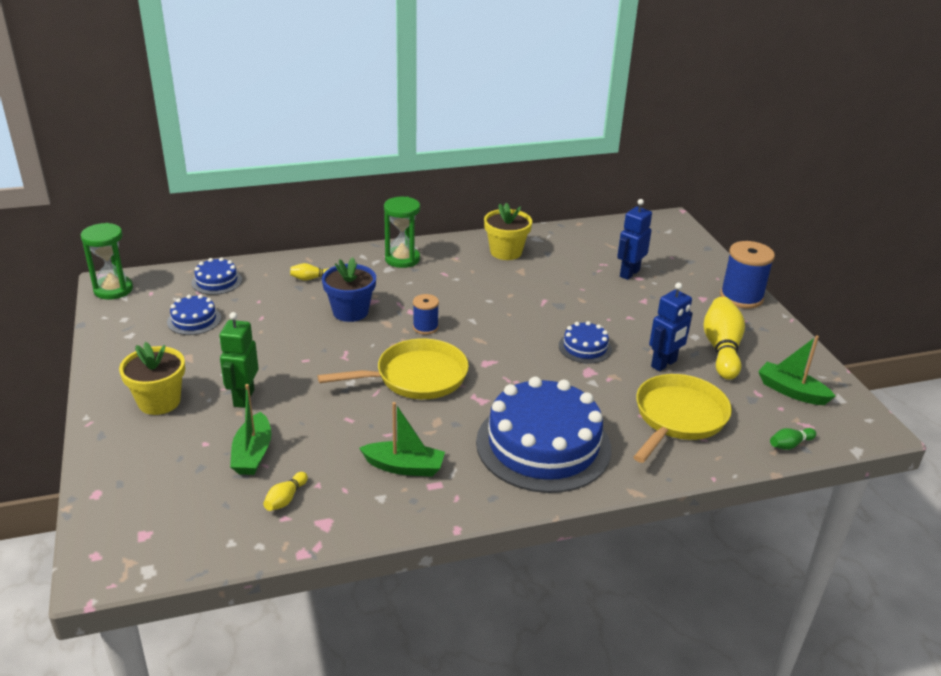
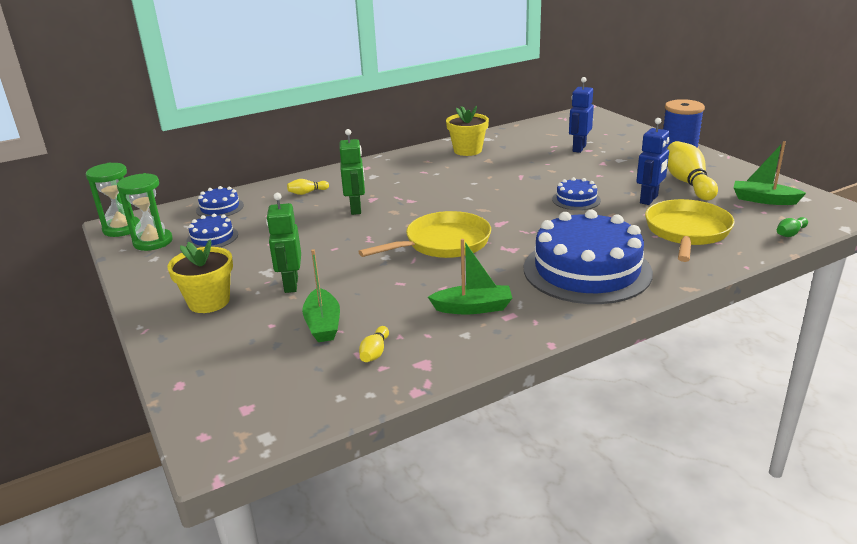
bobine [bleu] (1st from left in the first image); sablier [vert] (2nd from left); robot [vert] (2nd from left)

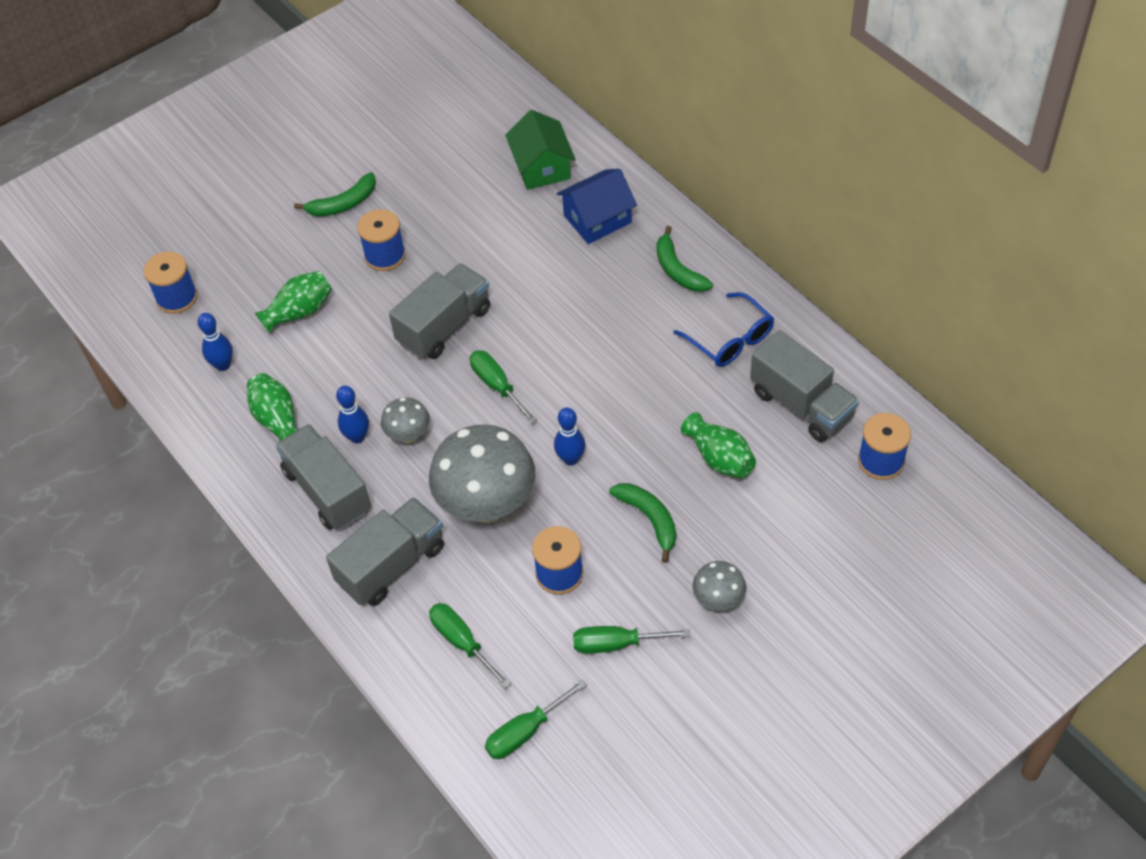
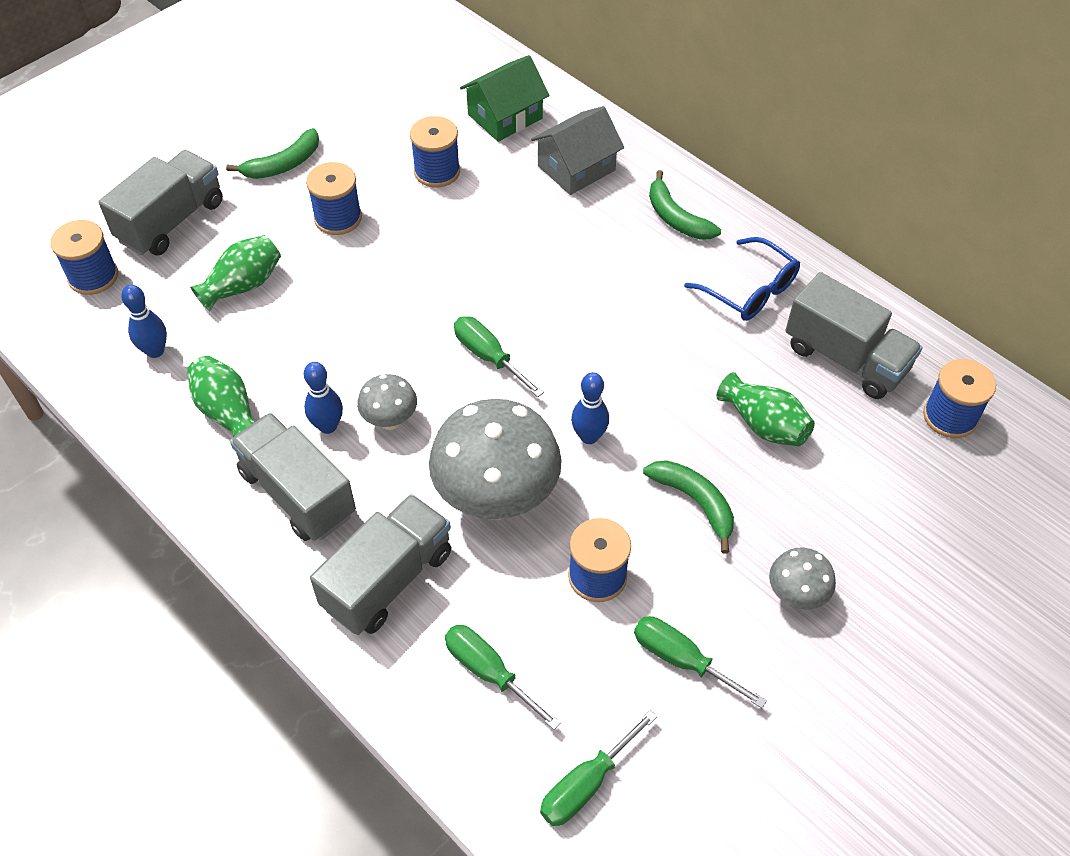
bobine [bleu] (3rd from left); camion [gris] (1st from left); maison [gris]; maison [vert]; tournevis [vert] (4th from left)

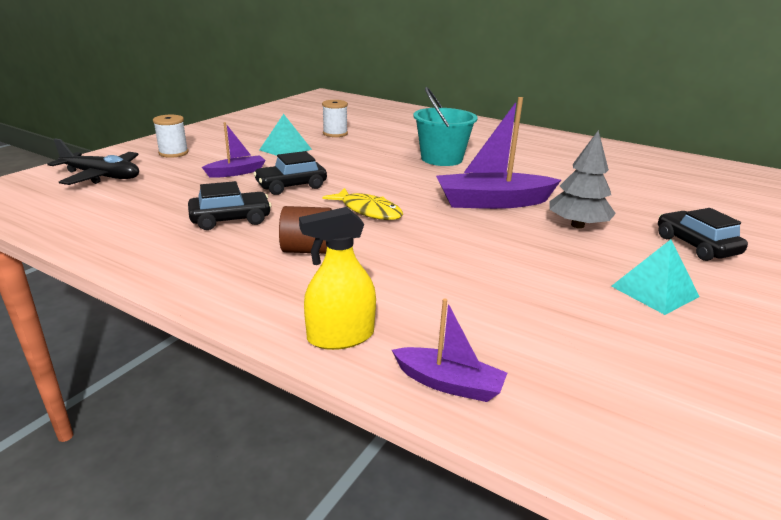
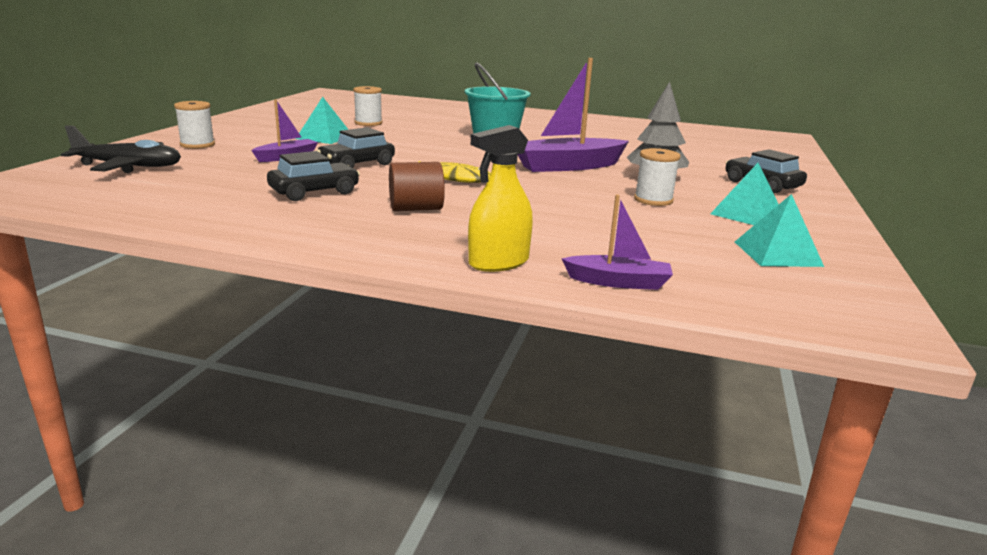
bobine [blanc] (3rd from left); pyramide [turquoise] (3rd from left)

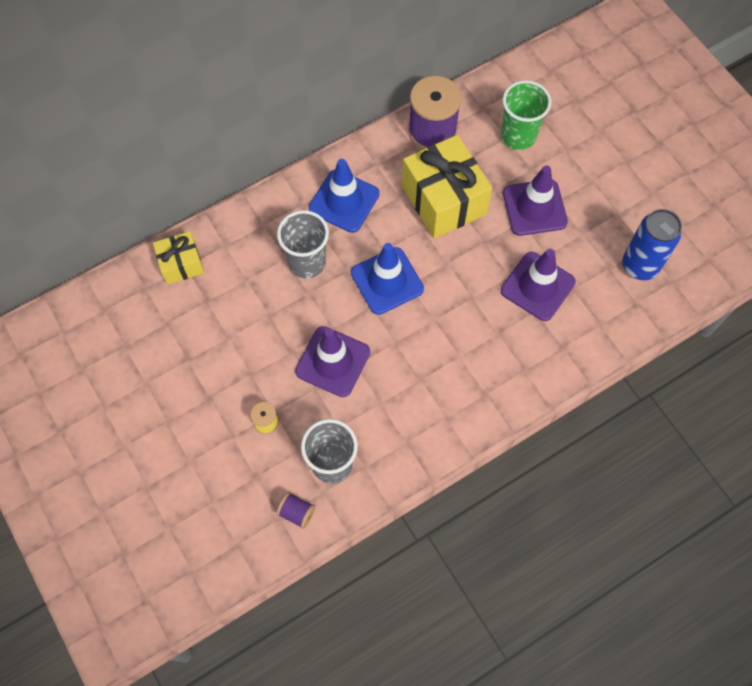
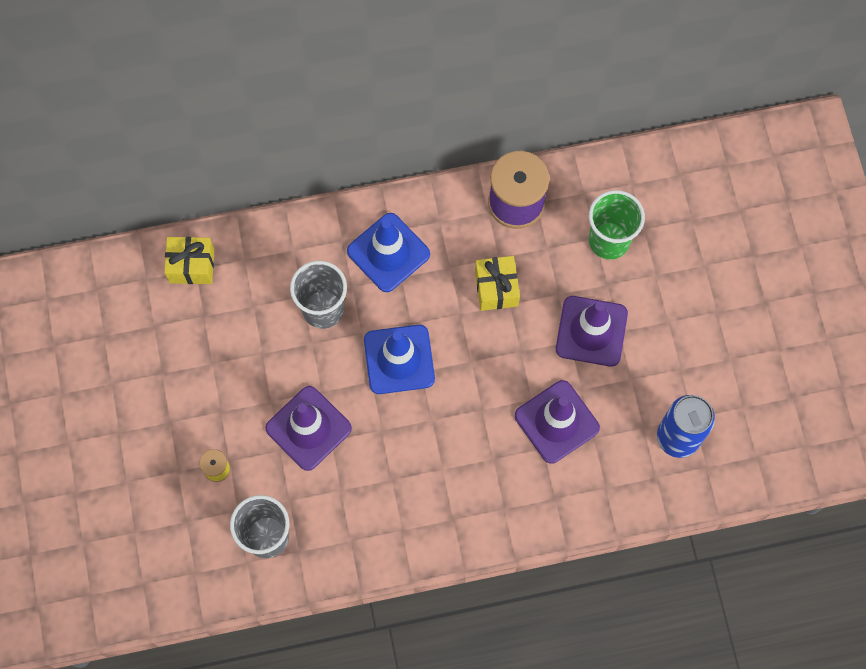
bobine [violet] (1st from left in the first image); cadeau [jaune] (2nd from left)

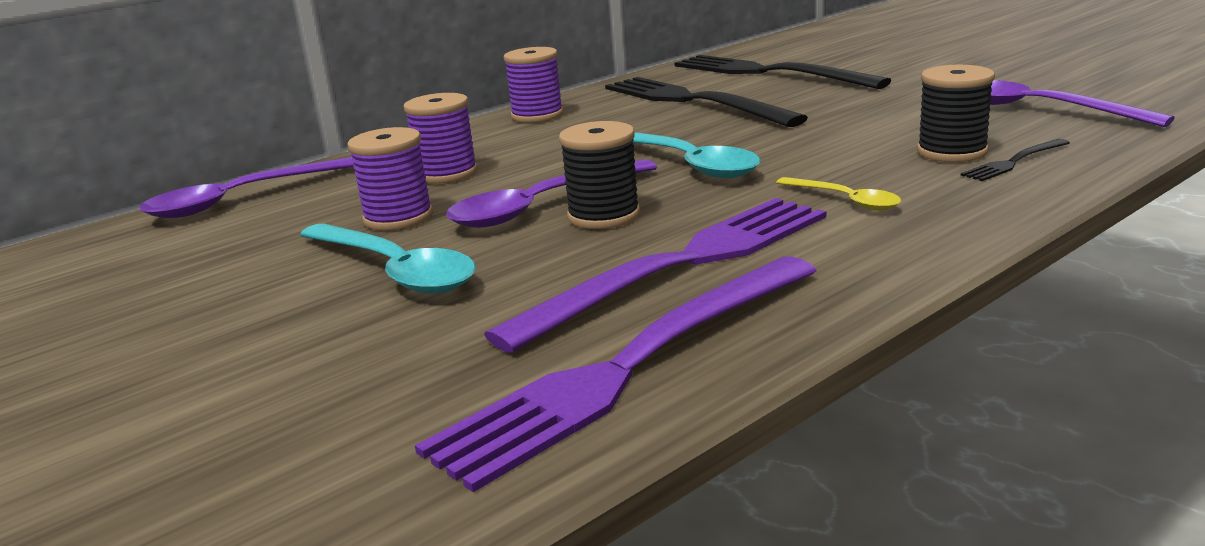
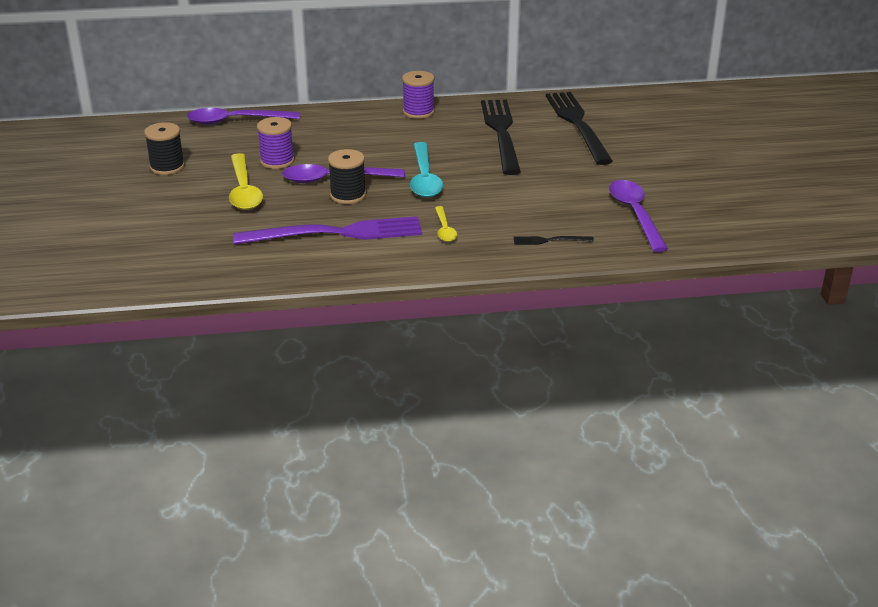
bobine [violet] (2nd from left in the first image); fourchette [violet] (1st from left in the first image); bobine [noir] (1st from left); cuillère [jaune] (1st from left)

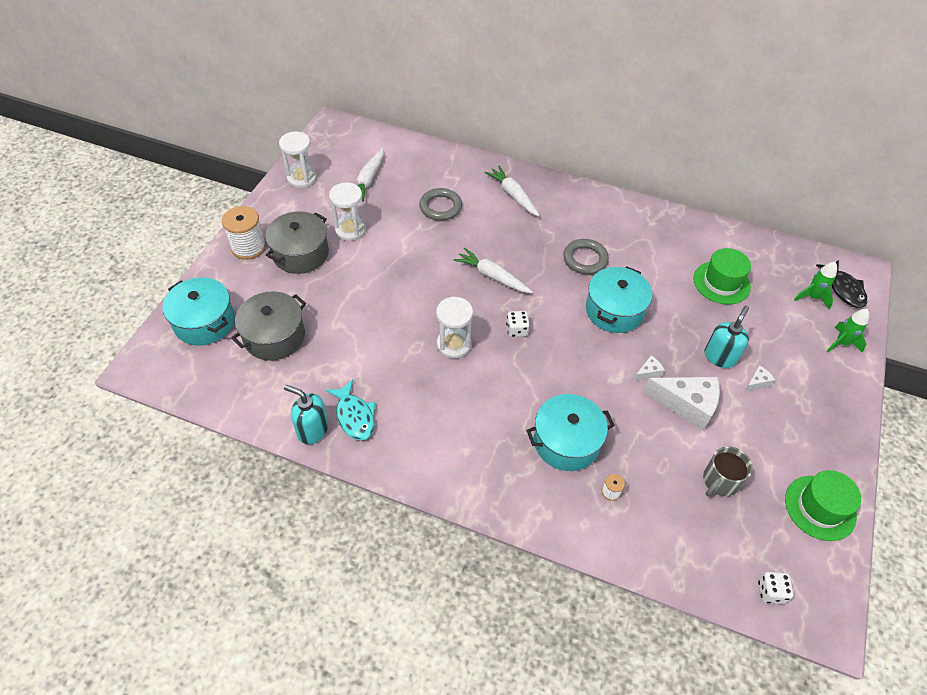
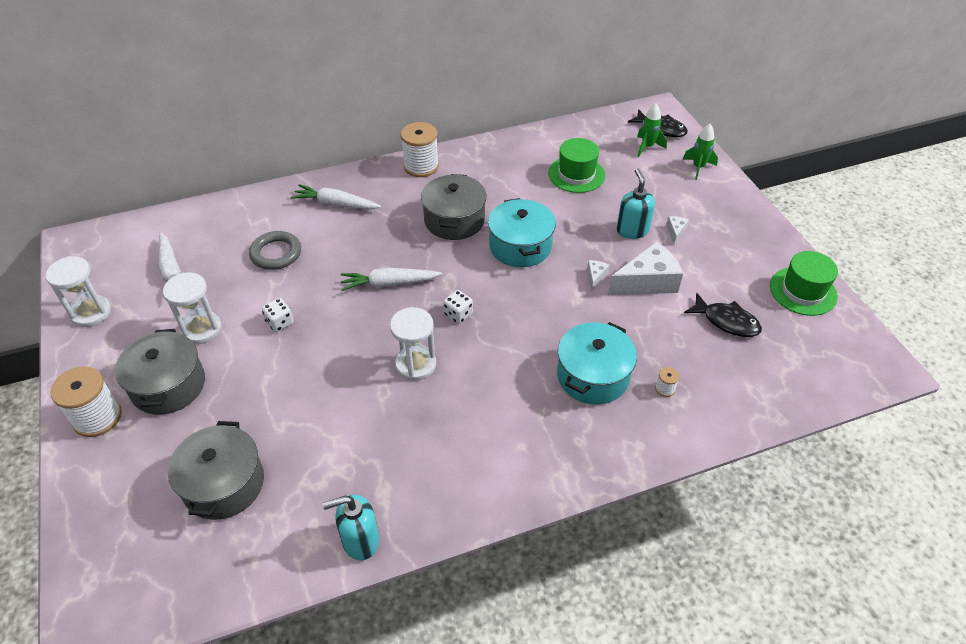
marmite [turquoise] (1st from left in the first image); poisson [turquoise]; bobine [blanc] (2nd from left); dé [blanc] (1st from left); marmite [gris] (3rd from left); poisson [noir] (2nd from left)

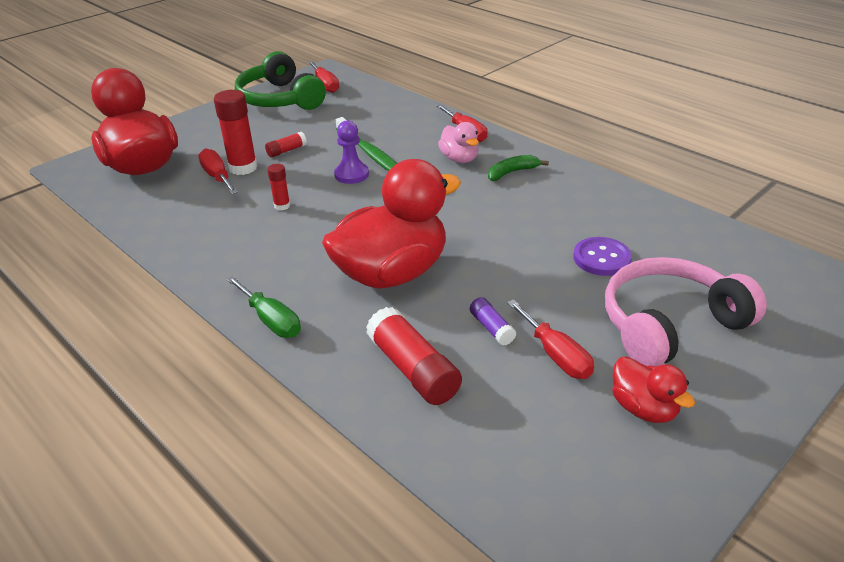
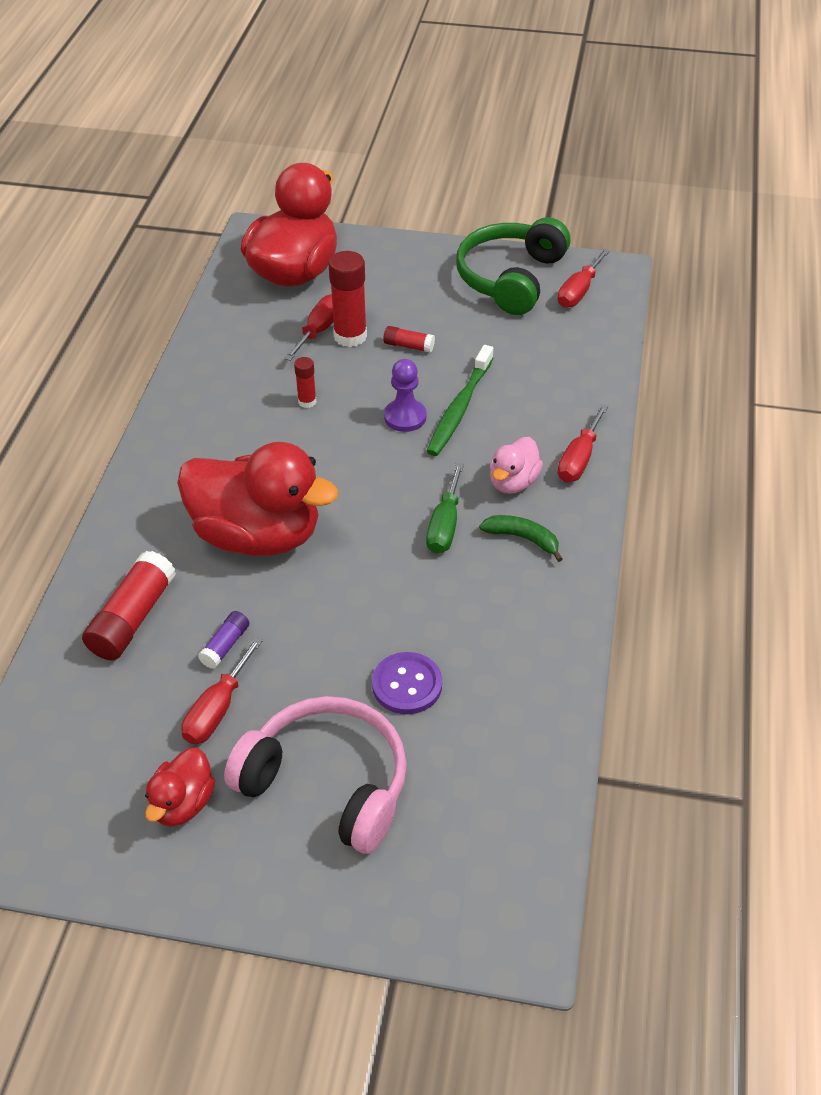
tournevis [vert]

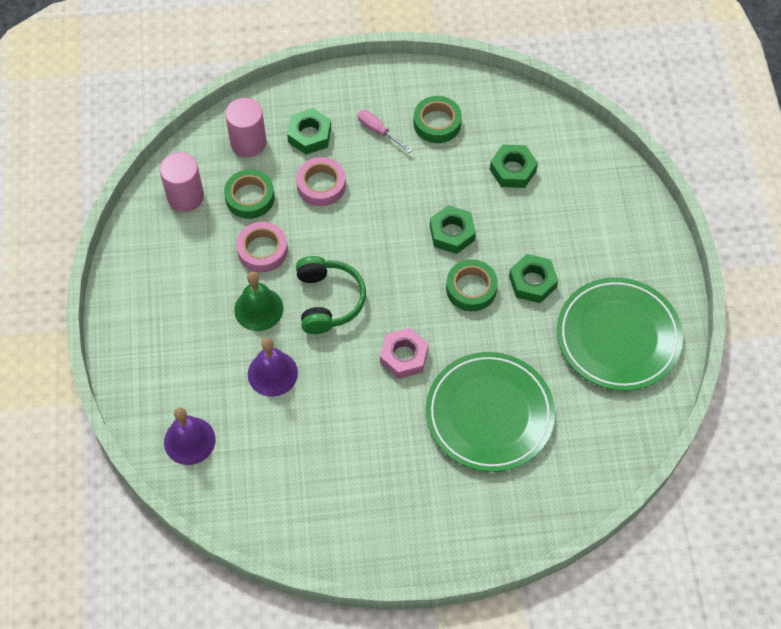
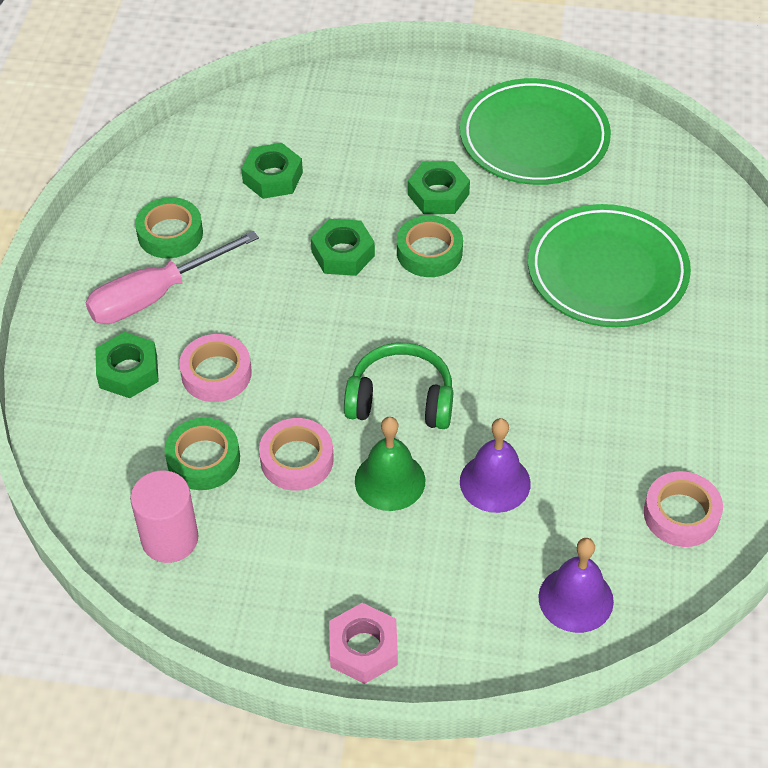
cylindre [rose] (2nd from left in the first image); ruban adhésif [rose] (3rd from left); écrou [rose]; tournevis [rose]

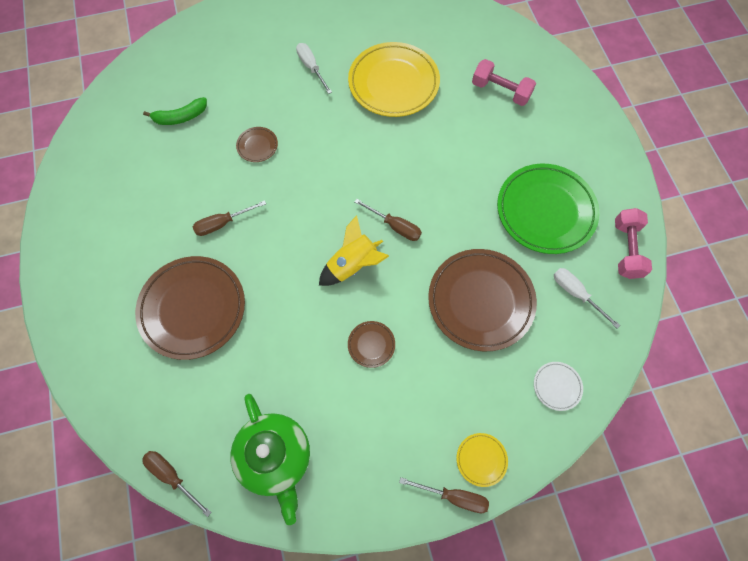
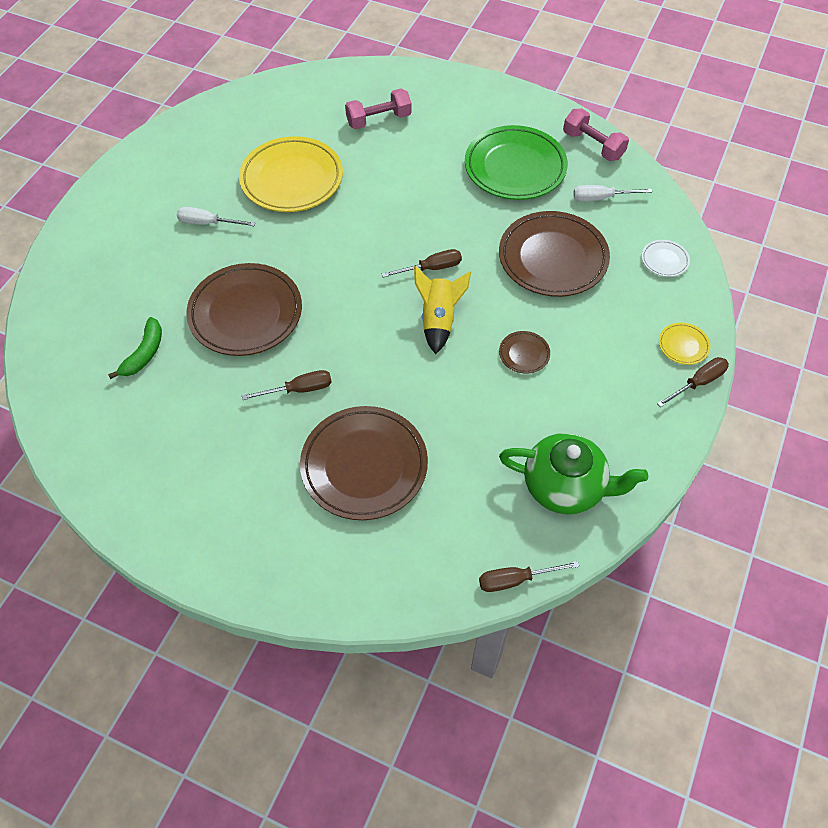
tournevis [marron] (1st from left); assiette [marron] (1st from left)

